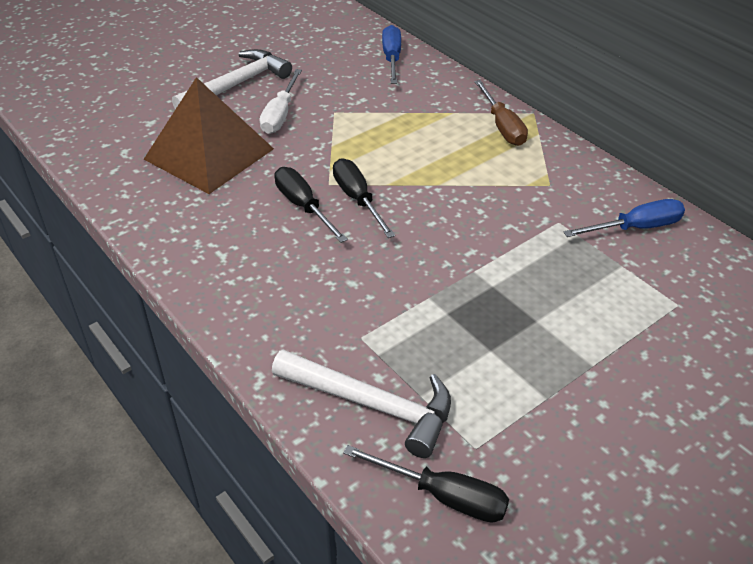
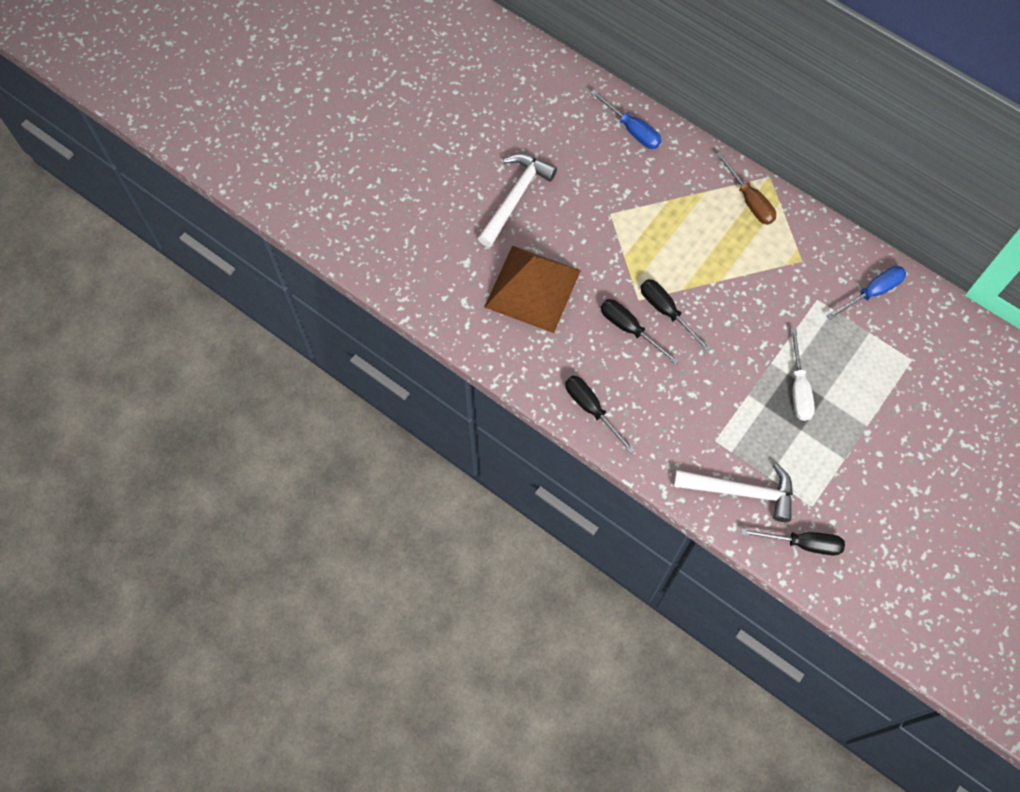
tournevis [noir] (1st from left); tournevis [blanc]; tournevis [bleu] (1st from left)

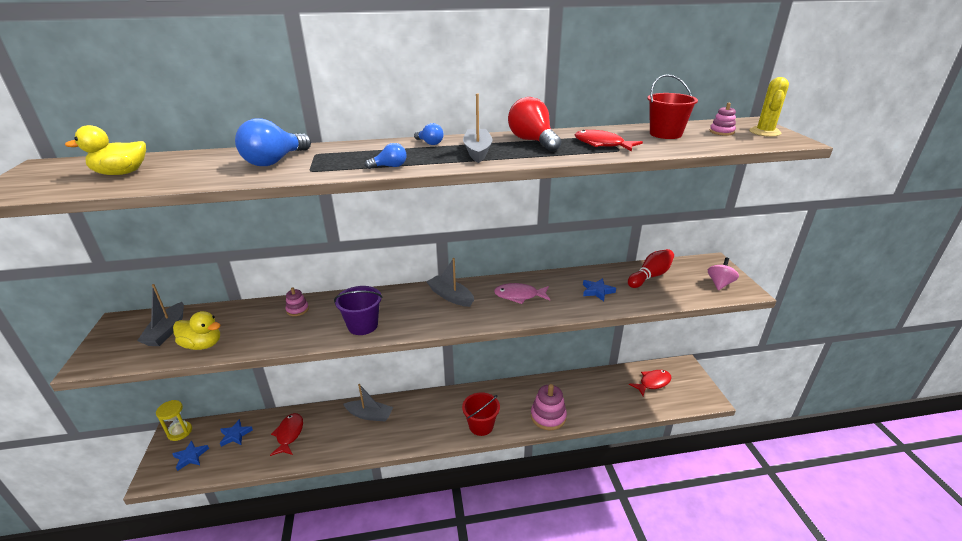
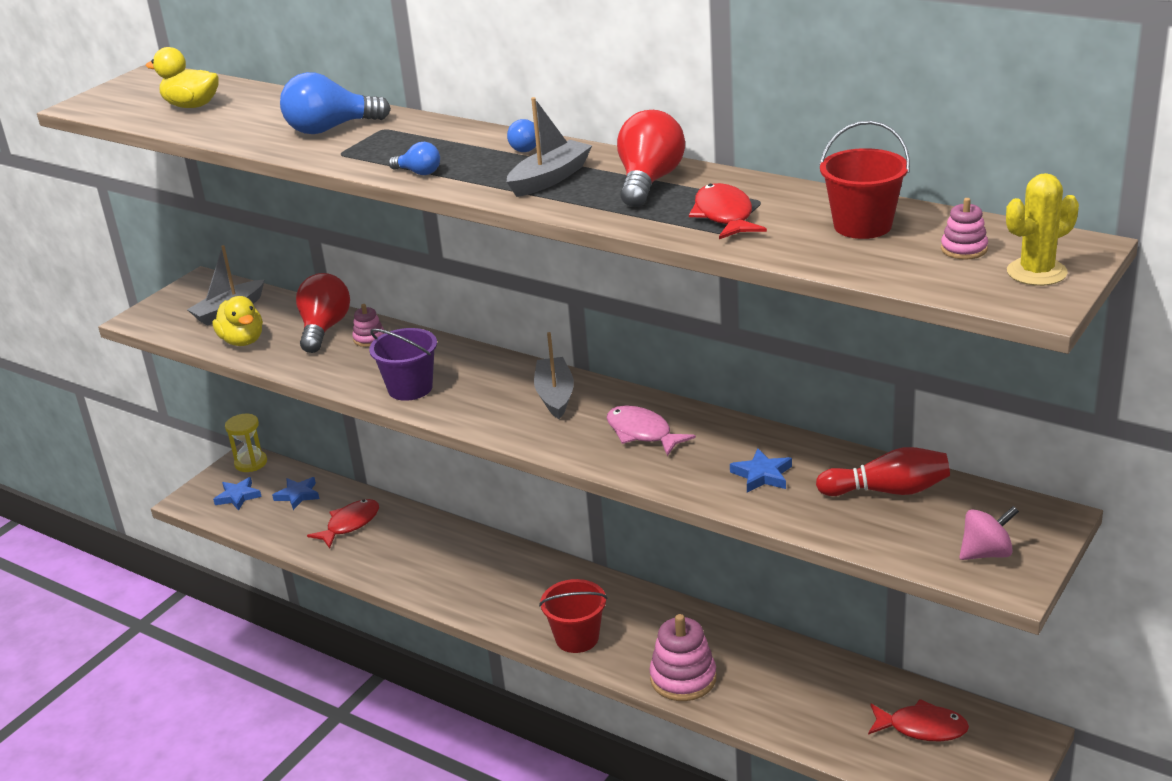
bateau [gris] (2nd from left in the first image); ampoule [rouge] (1st from left)

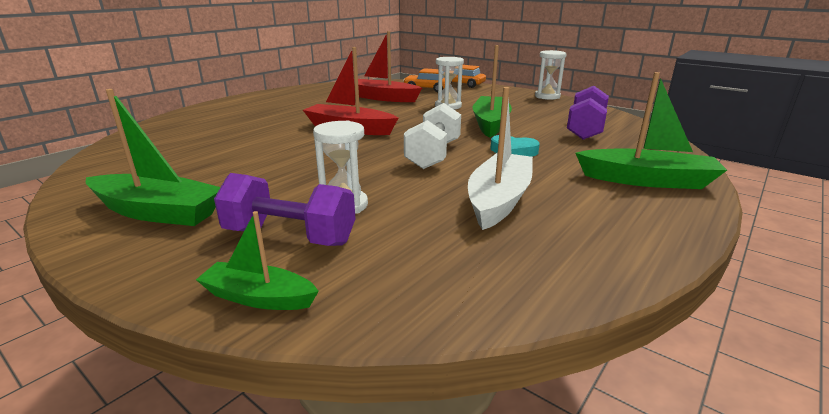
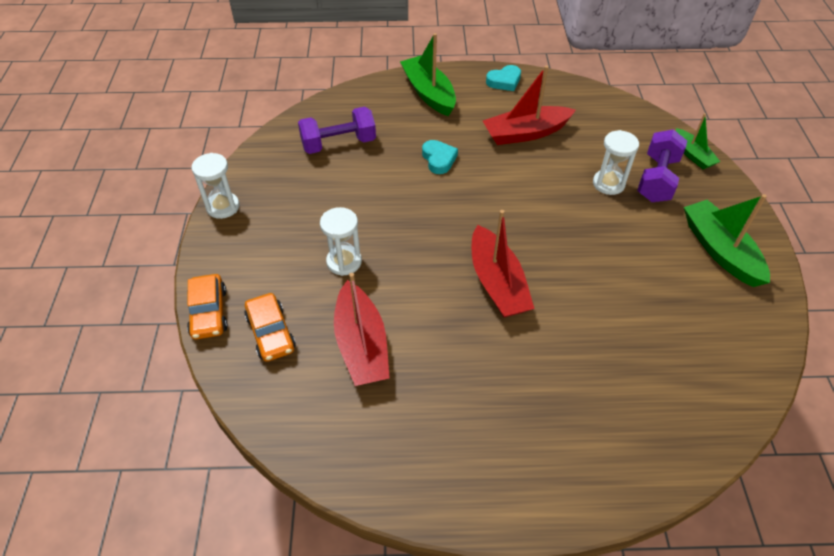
haltère [blanc]; bateau [vert] (3rd from left in the first image); cœur [turquoise] (2nd from left); bateau [rouge] (3rd from left); haltère [violet] (2nd from left)

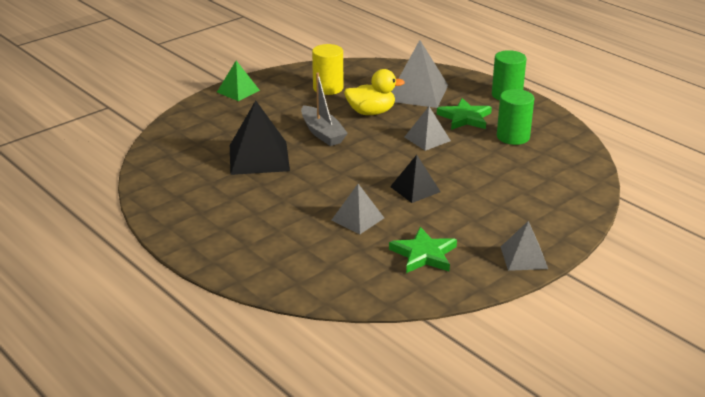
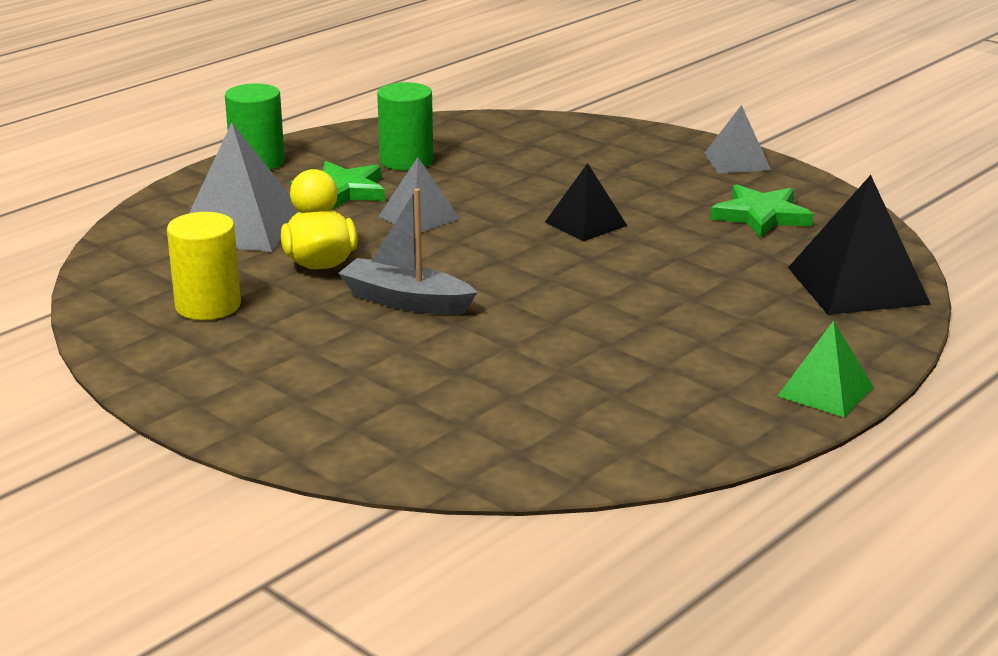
pyramide [gris] (1st from left in the first image); pyramide [vert]; pyramide [noir] (2nd from left); bateau [gris]

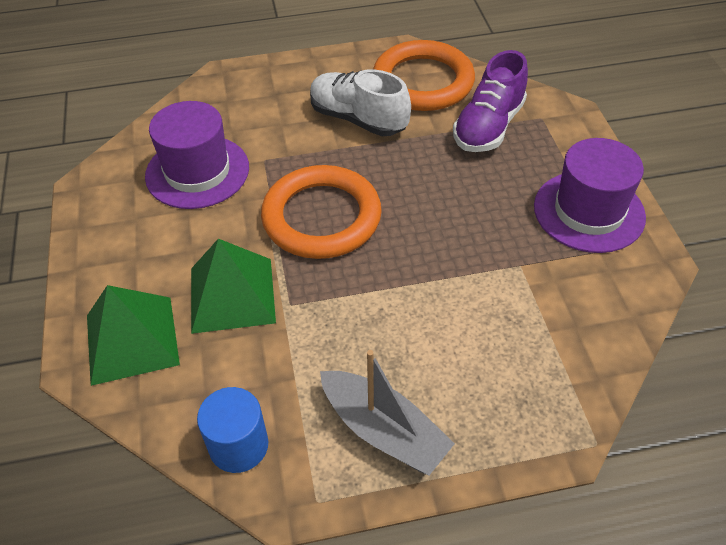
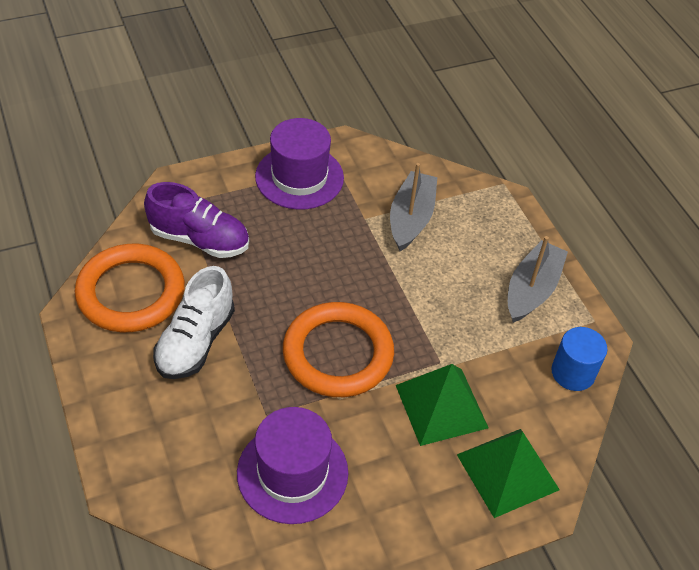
bateau [gris] (1st from left)

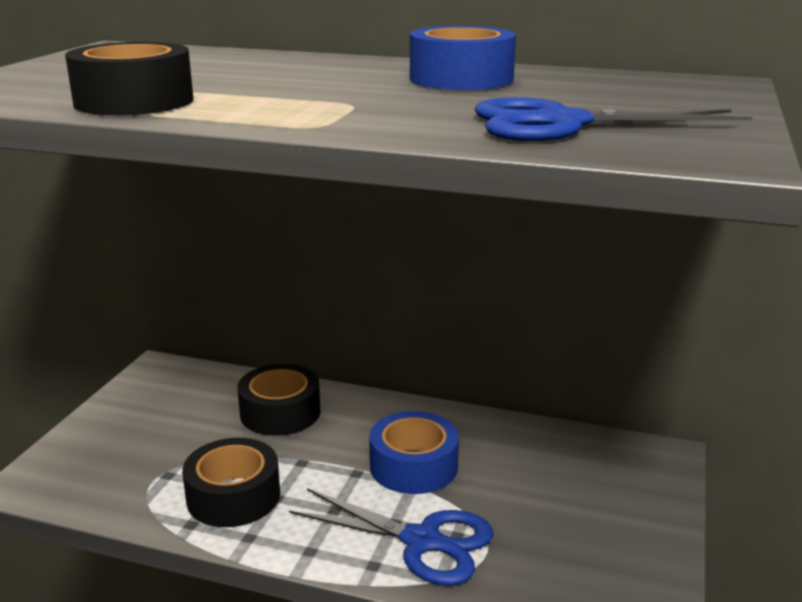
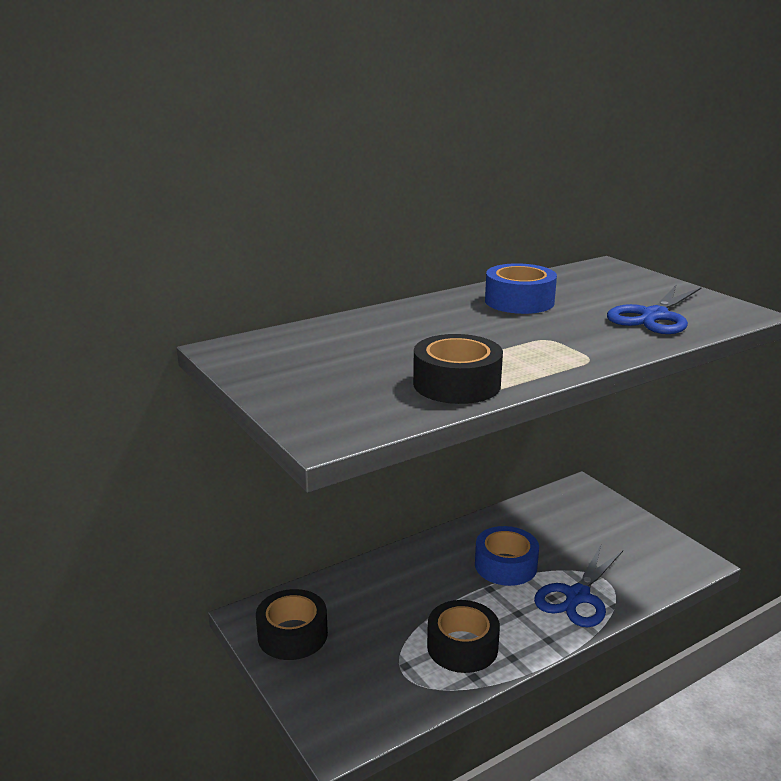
ruban adhésif [noir] (1st from left); ciseaux [bleu] (1st from left)

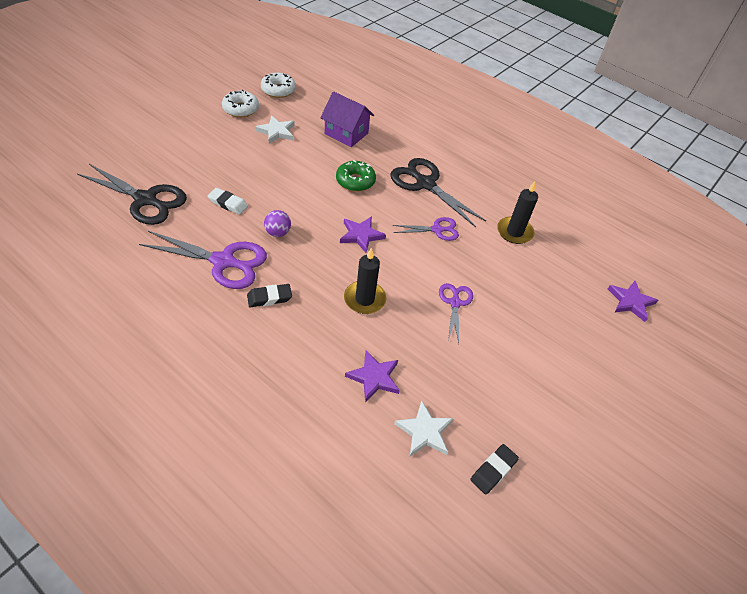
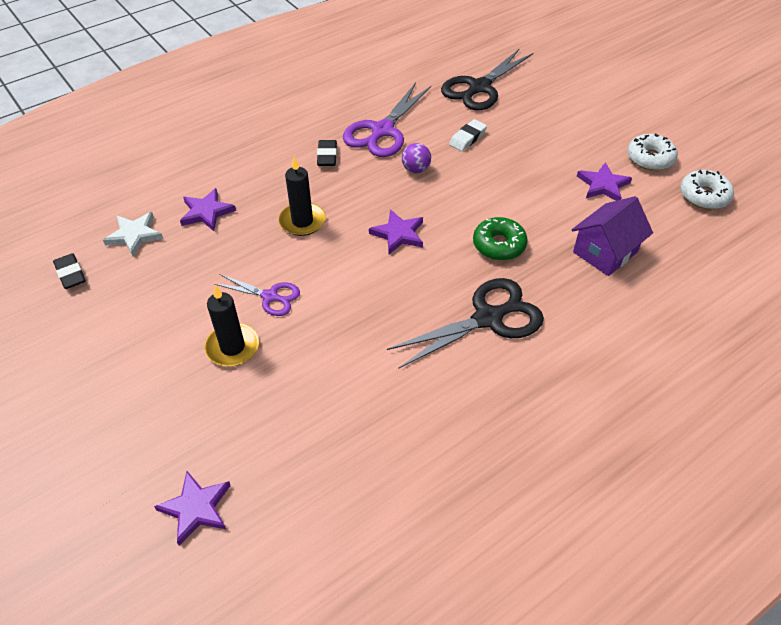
ciseaux [violet] (2nd from left in the first image); bougie [noir] (1st from left); étoile [violet] (4th from left)

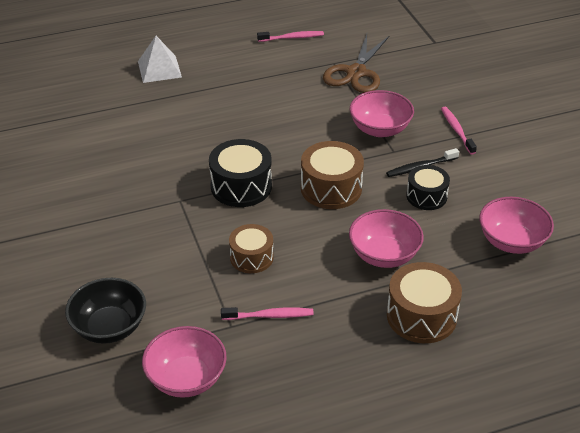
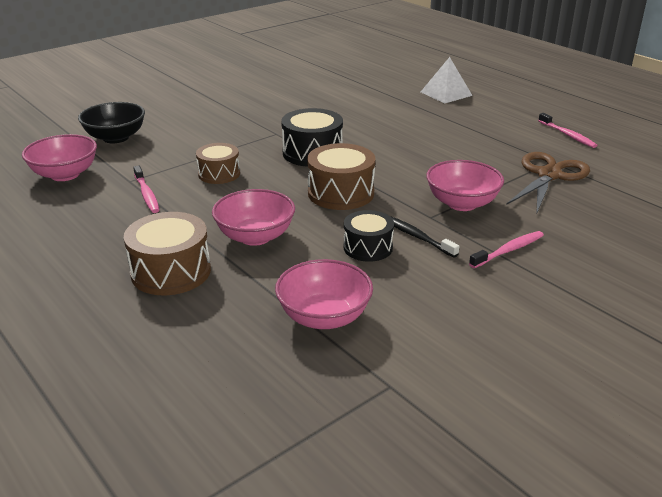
ciseaux [marron]

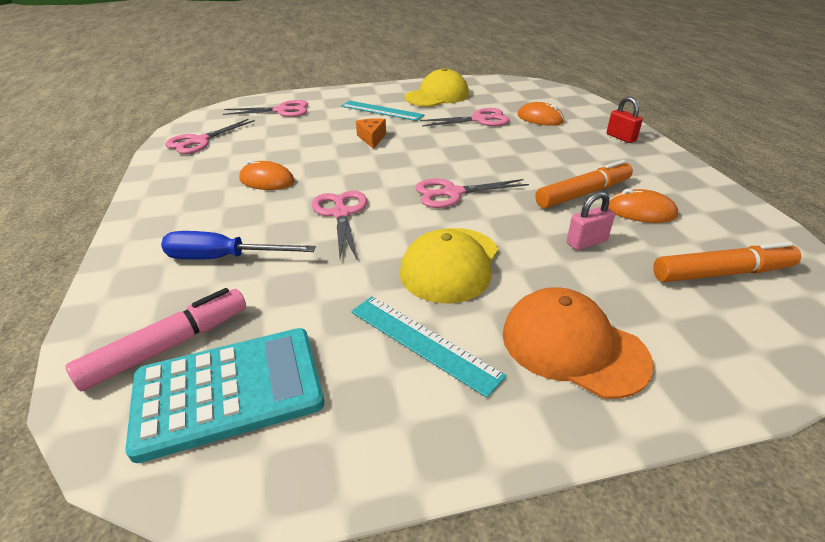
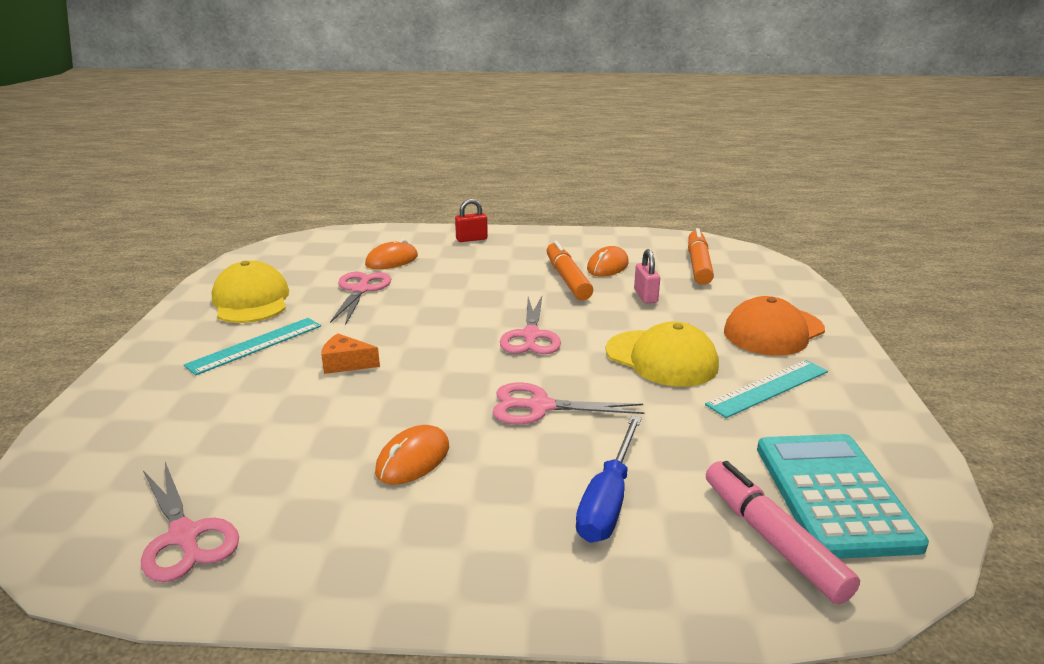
ciseaux [rose] (2nd from left in the first image)

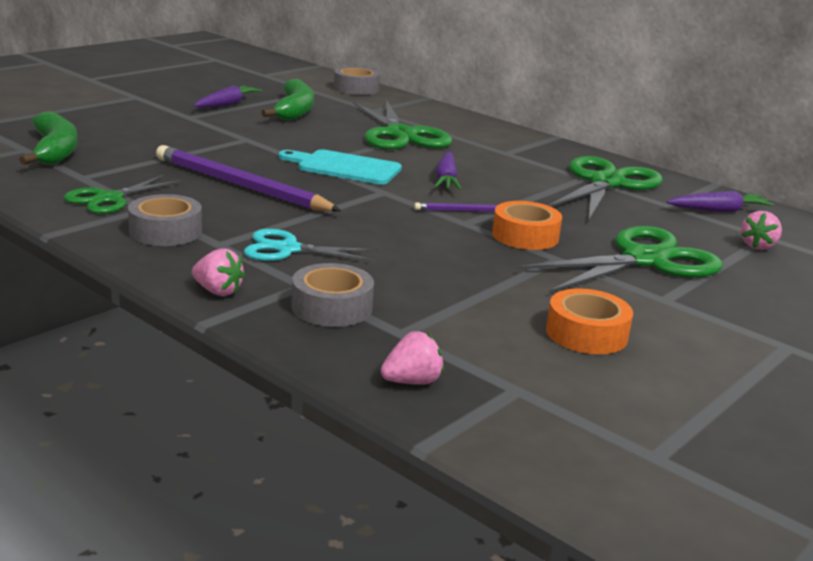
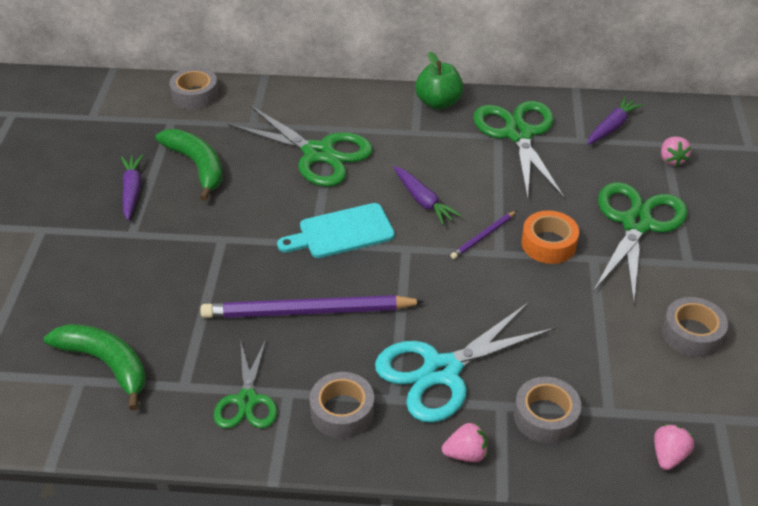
pomme [vert]; ruban adhésif [gris] (4th from left); ciseaux [turquoise]

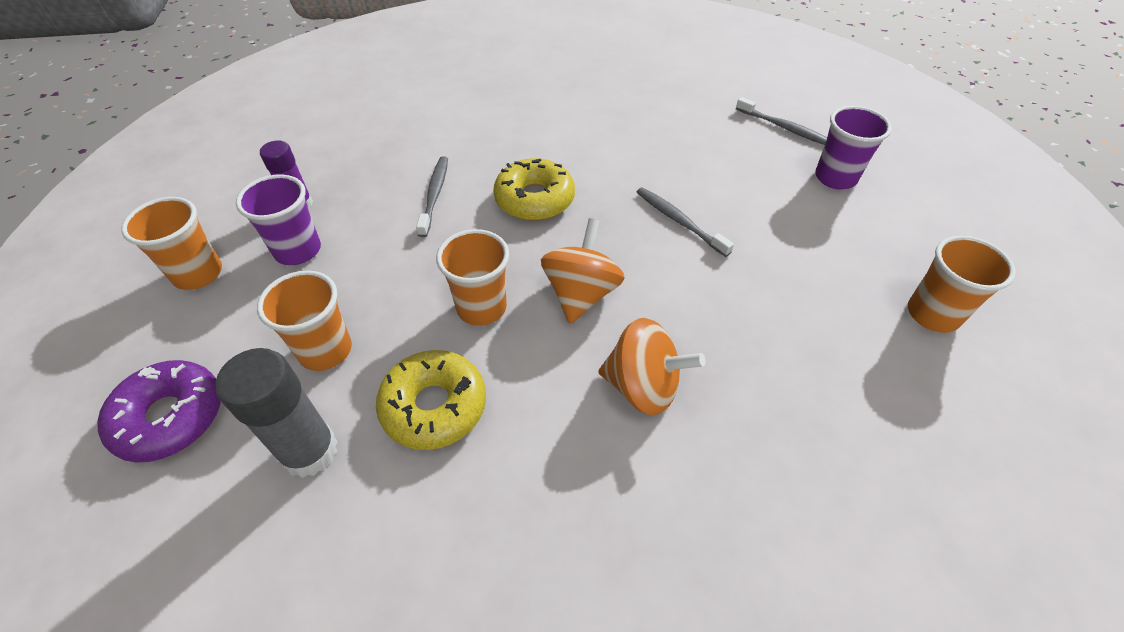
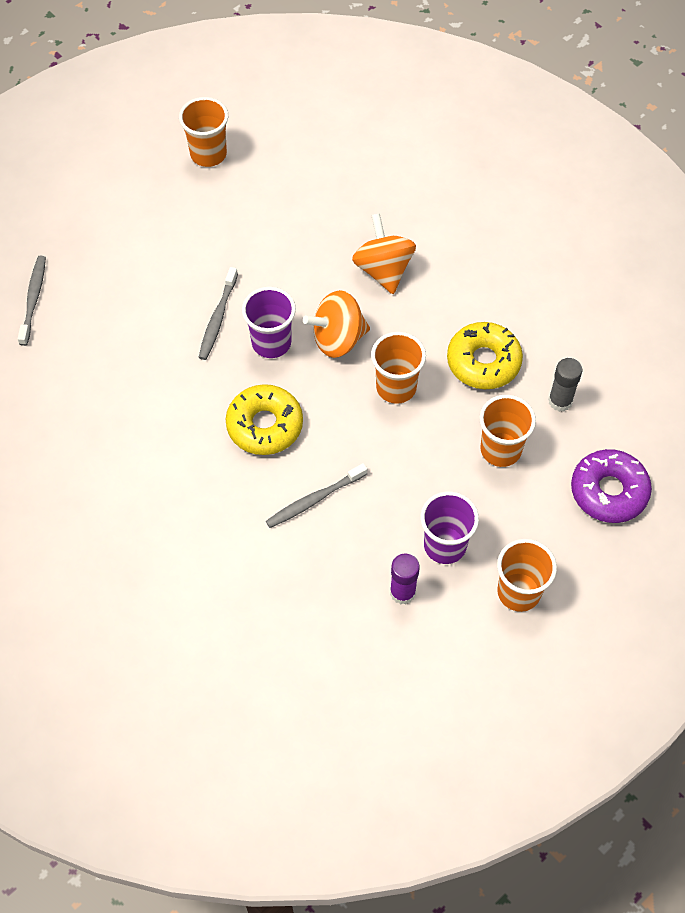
gobelet [violet] (1st from left); bâton de colle [gris]

